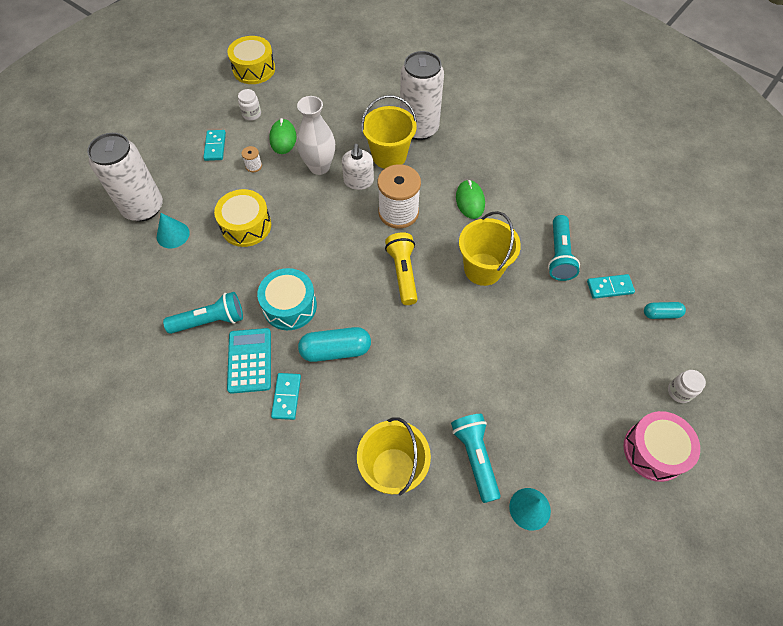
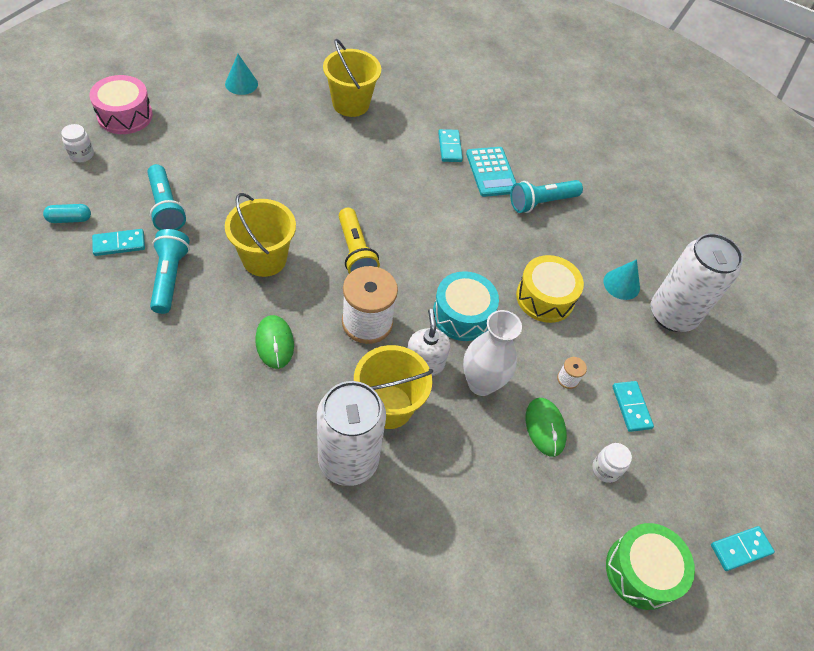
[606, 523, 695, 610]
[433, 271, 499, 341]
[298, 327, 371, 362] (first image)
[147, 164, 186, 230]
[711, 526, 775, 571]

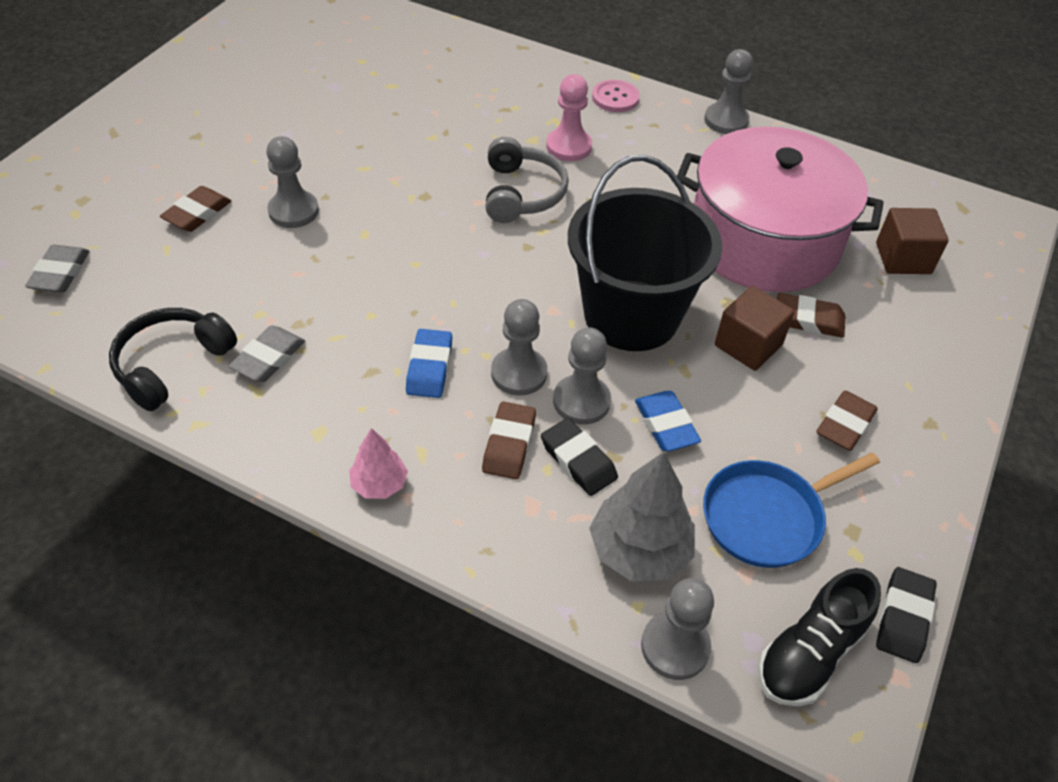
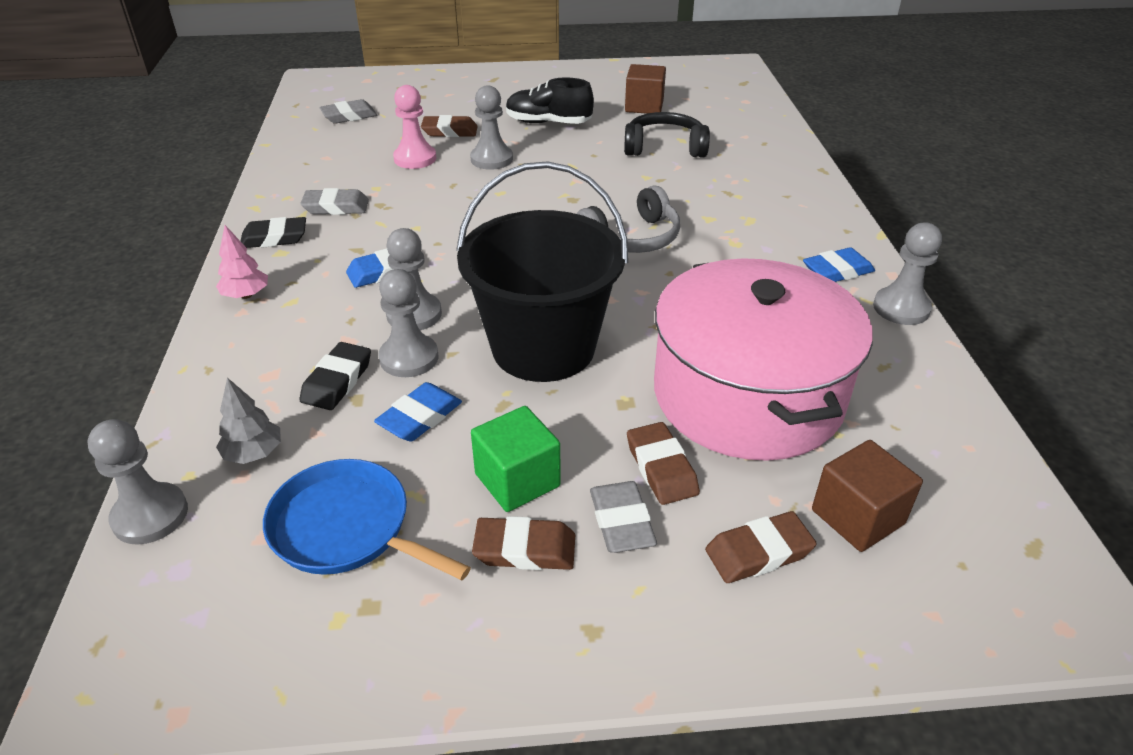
[624, 112, 710, 158]
[705, 511, 817, 583]
[393, 85, 436, 169]
[216, 378, 281, 464]
[592, 80, 640, 112] (first image)
[625, 64, 666, 114]
[506, 77, 594, 124]
[241, 217, 306, 248]
[471, 406, 561, 512]
[590, 481, 657, 553]
[803, 247, 875, 282]

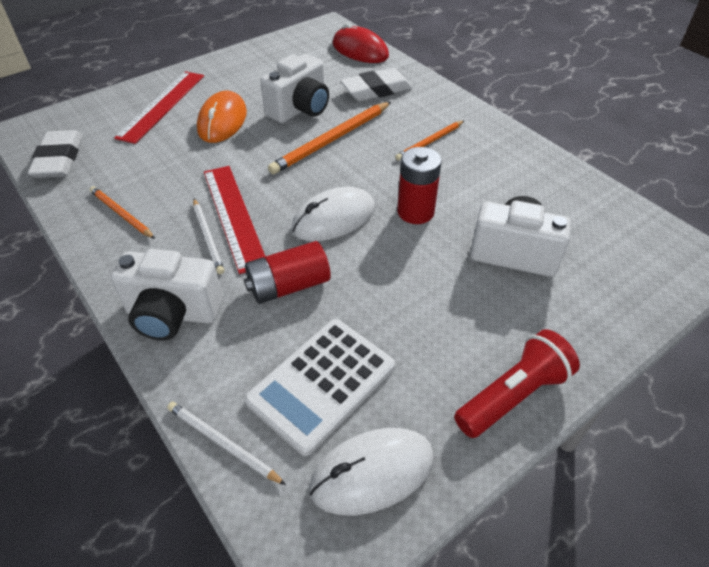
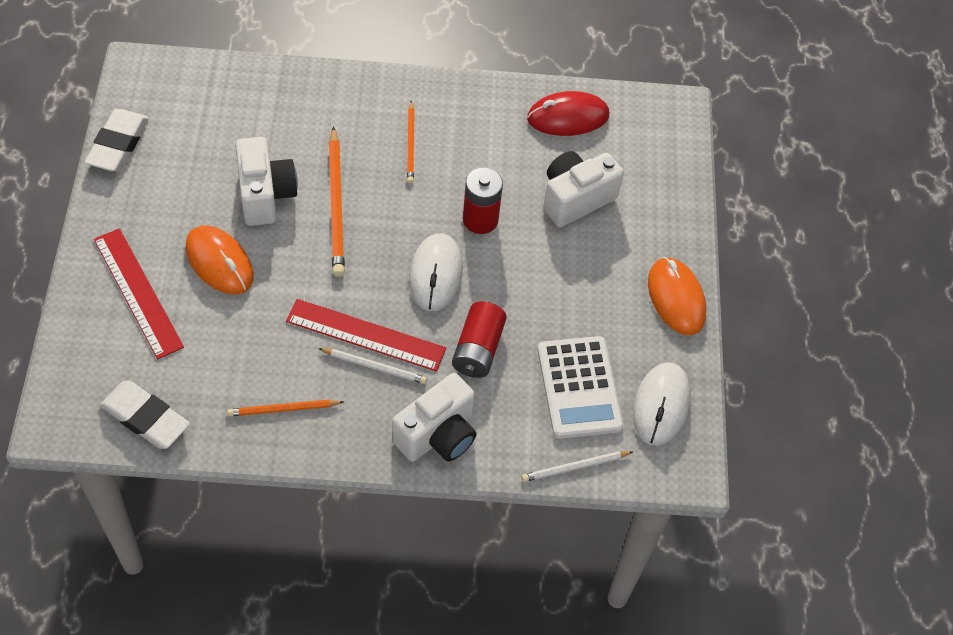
[527, 91, 609, 136]
[85, 109, 149, 171]
[648, 257, 706, 335]

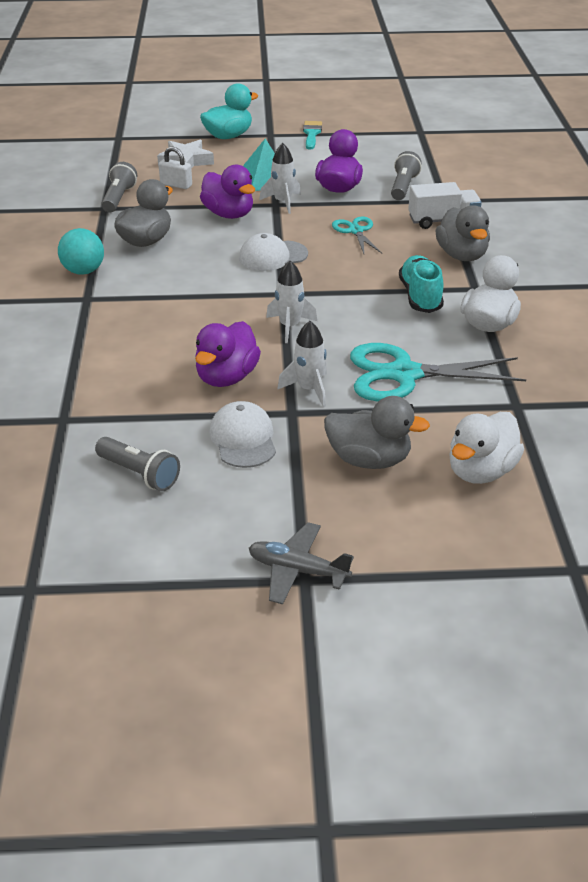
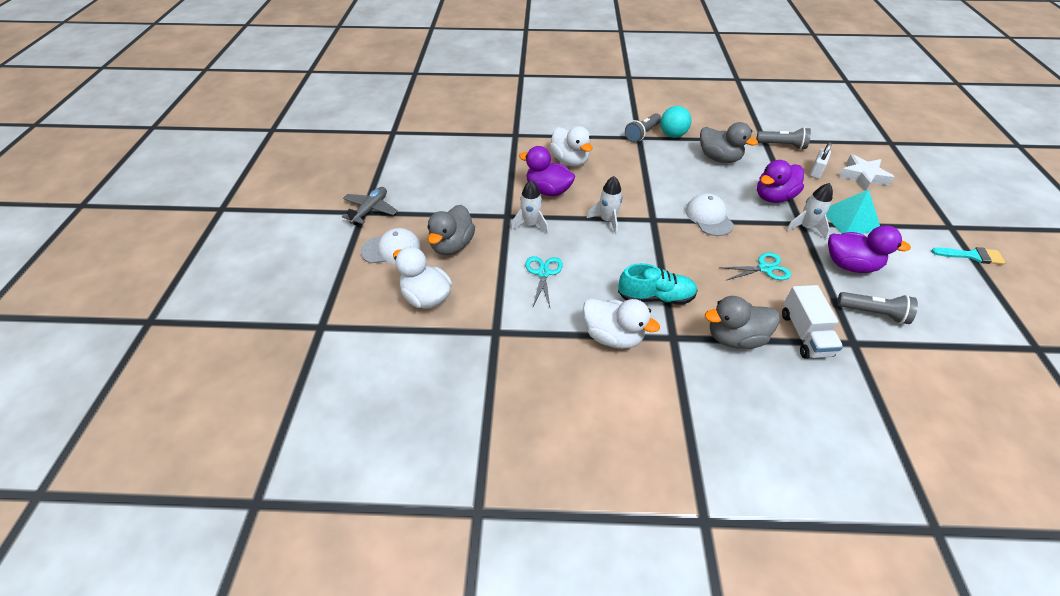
[625, 113, 661, 142]
[200, 83, 258, 139] (first image)
[361, 228, 421, 264]
[525, 256, 563, 307]
[549, 126, 593, 167]

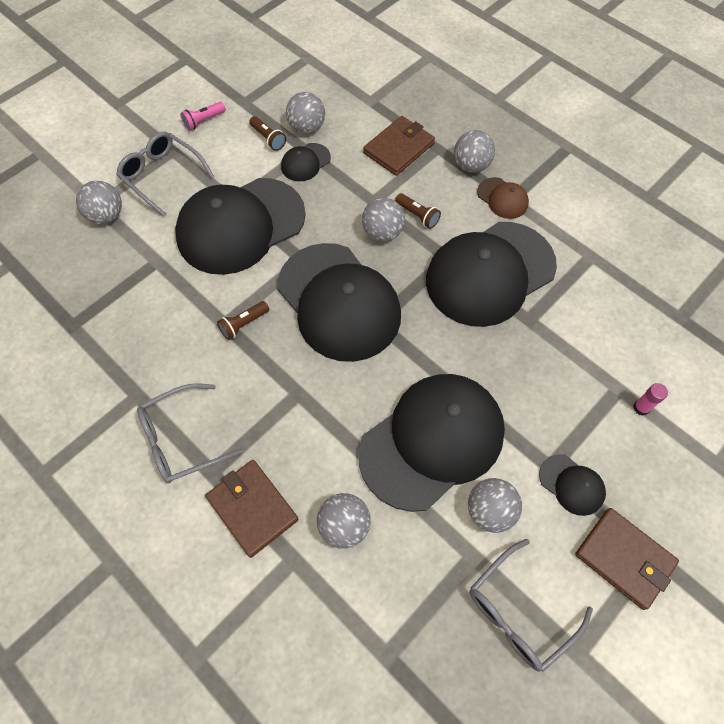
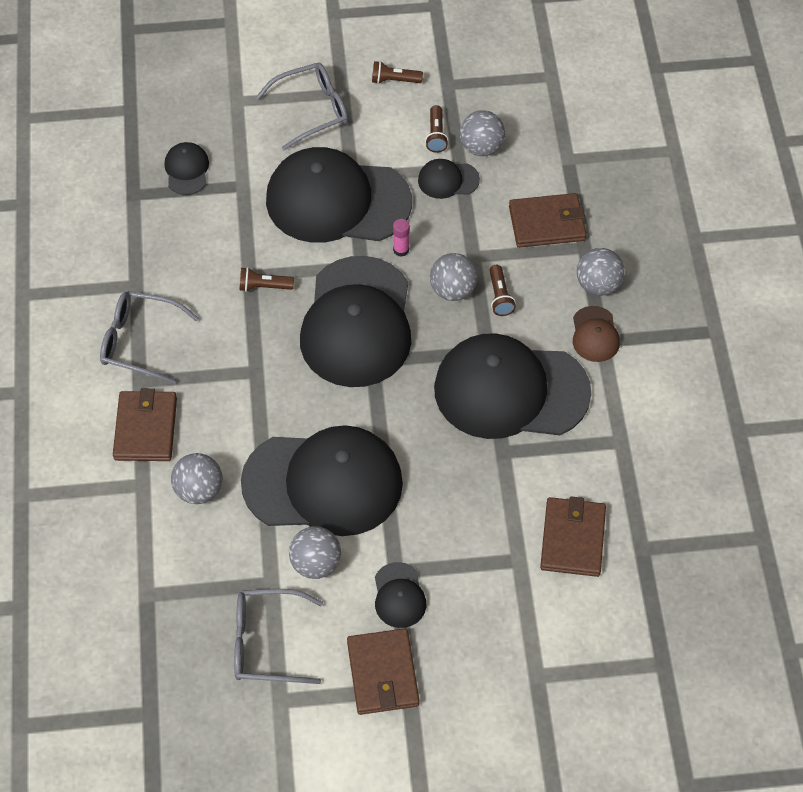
[76, 181, 122, 224] (first image)
[256, 63, 348, 150]
[372, 61, 423, 84]
[393, 219, 410, 257]
[164, 142, 209, 195]
[540, 496, 606, 577]

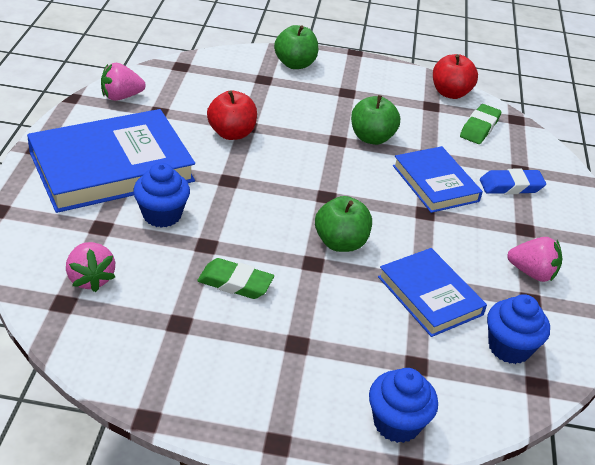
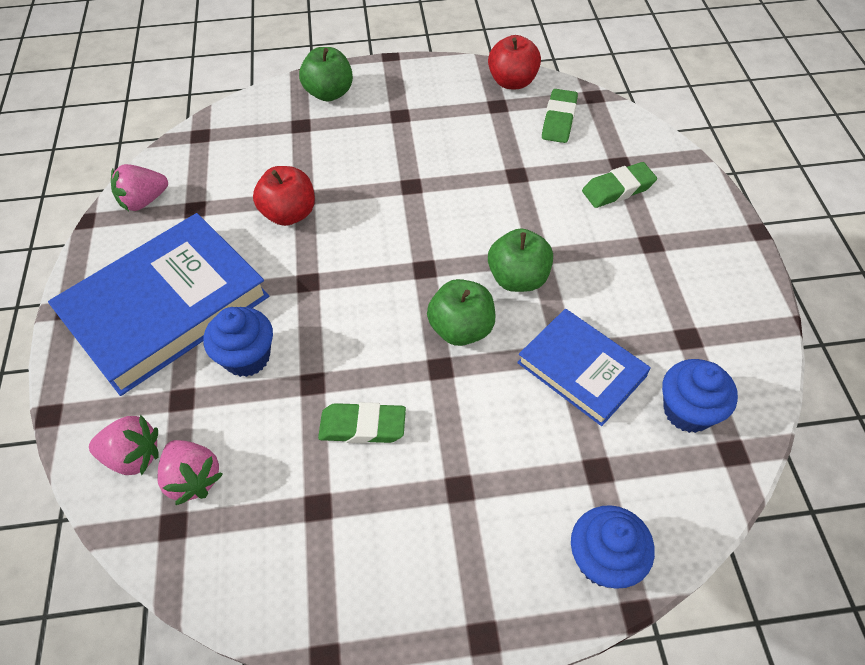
[488, 228, 553, 292]
[393, 146, 483, 213] (first image)
[582, 162, 657, 208]
[89, 415, 159, 476]

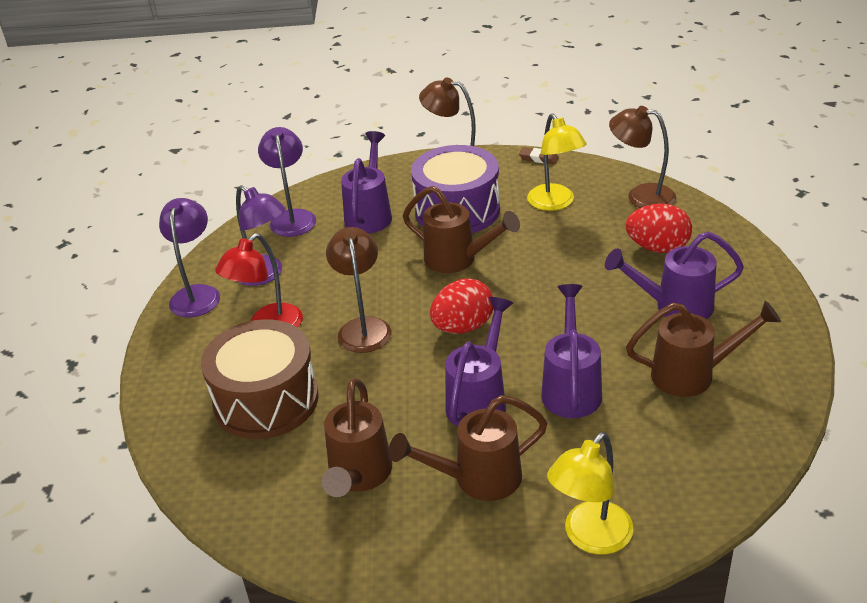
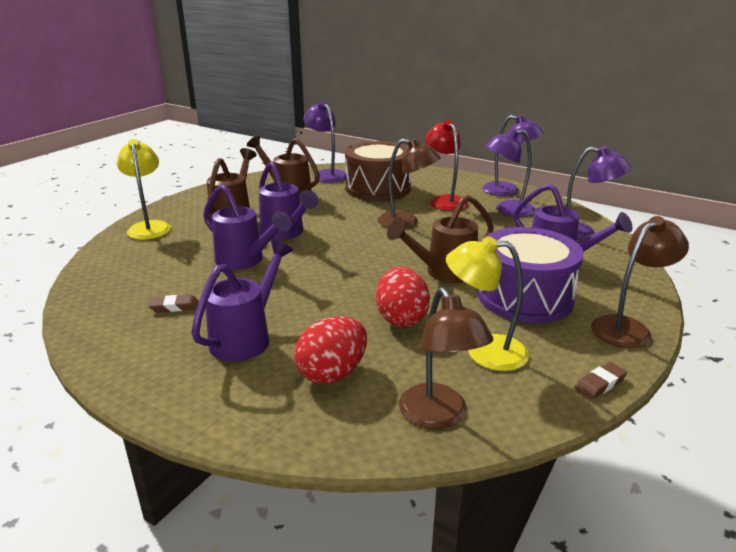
[376, 267, 430, 327]
[399, 287, 493, 429]
[149, 295, 199, 312]
[303, 101, 347, 183]

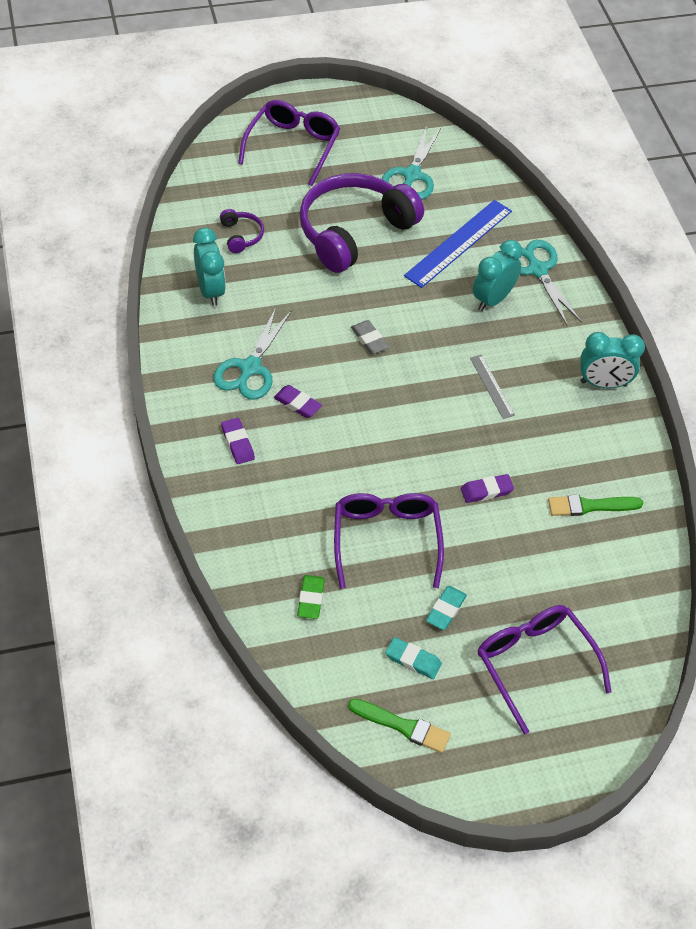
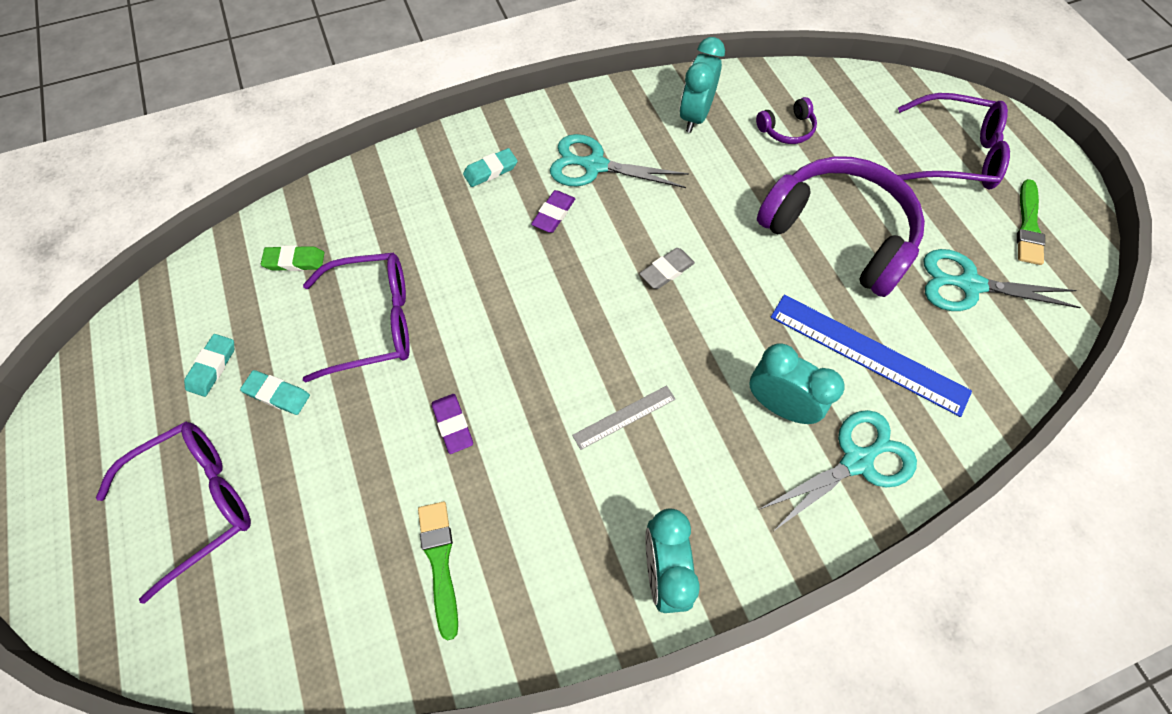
[680, 37, 725, 133]
[463, 148, 518, 187]
[1017, 179, 1045, 265]

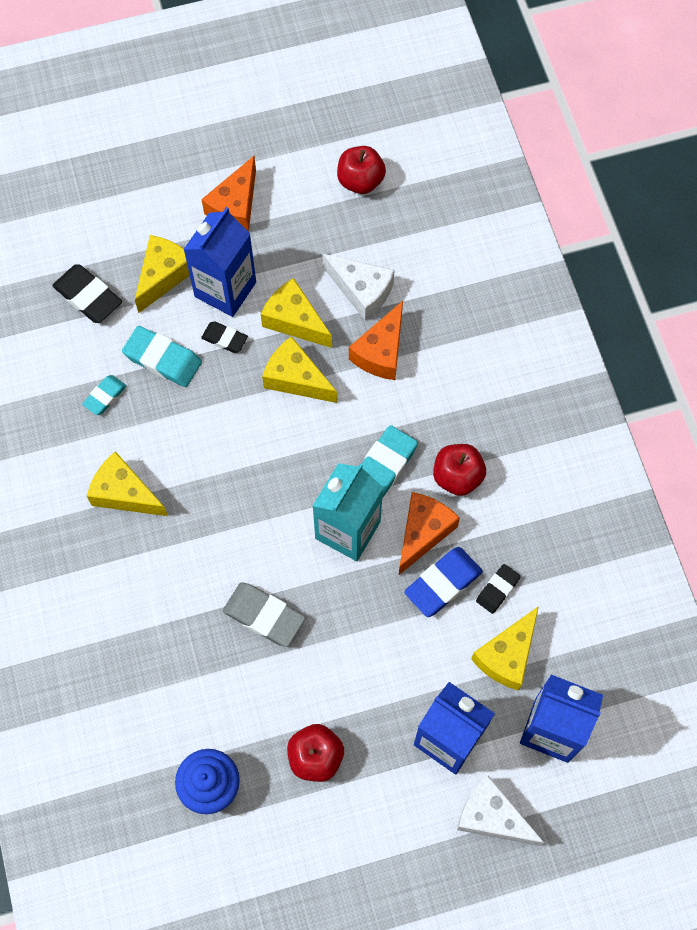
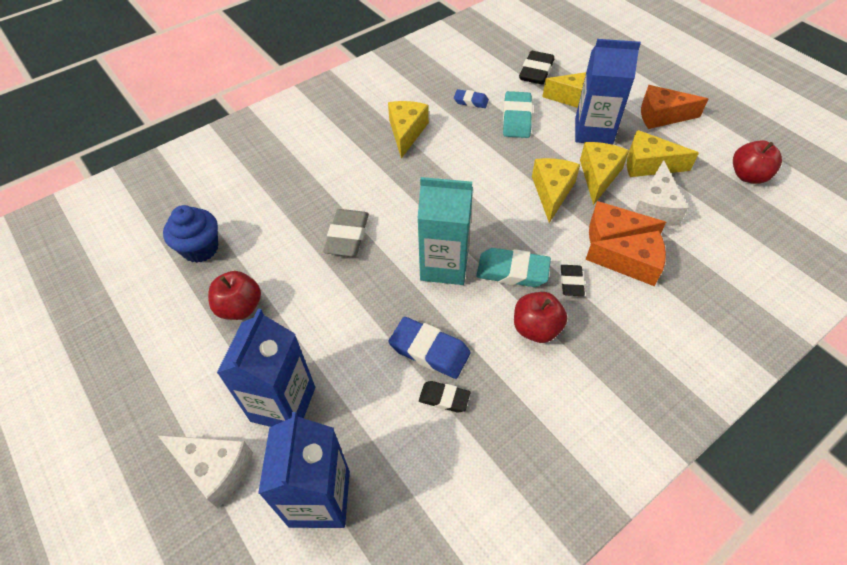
[454, 89, 489, 108]
[561, 265, 585, 296]
[585, 231, 666, 286]
[158, 435, 253, 508]
[627, 130, 699, 177]

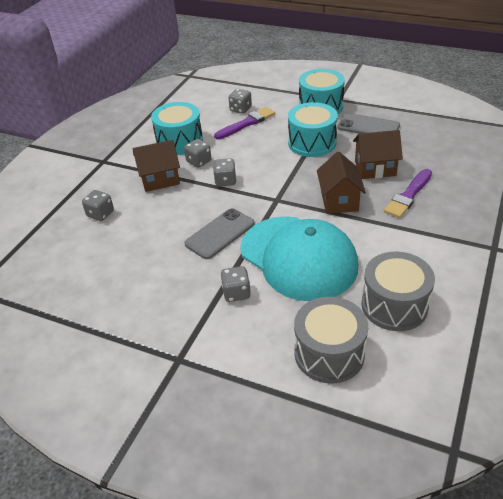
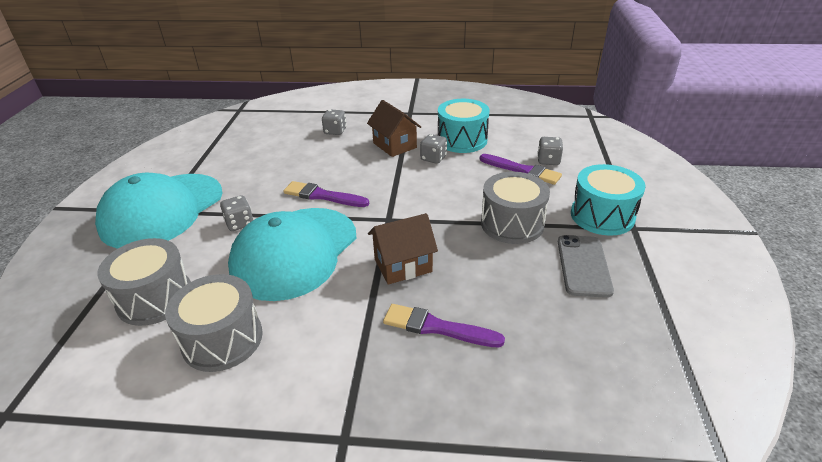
[283, 181, 369, 207]
[213, 158, 237, 187] (first image)
[481, 172, 550, 244]
[353, 130, 403, 179] (first image)
[95, 172, 222, 249]

